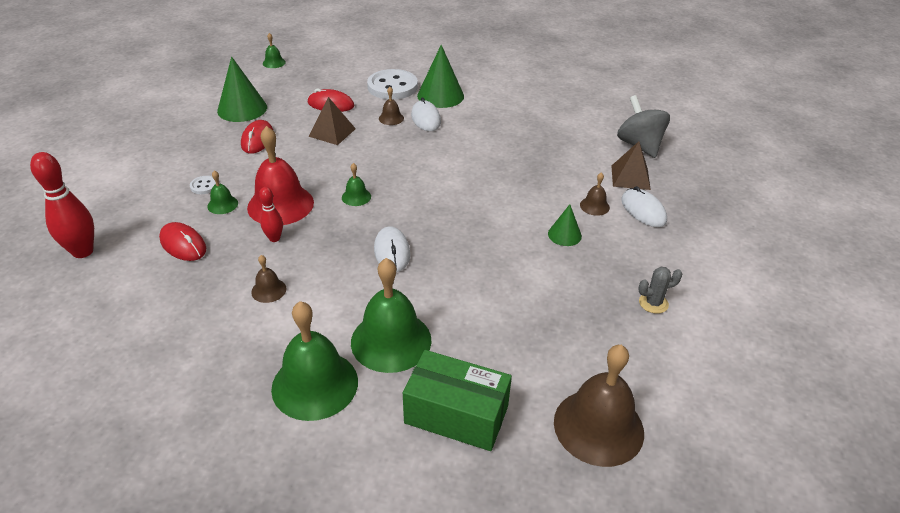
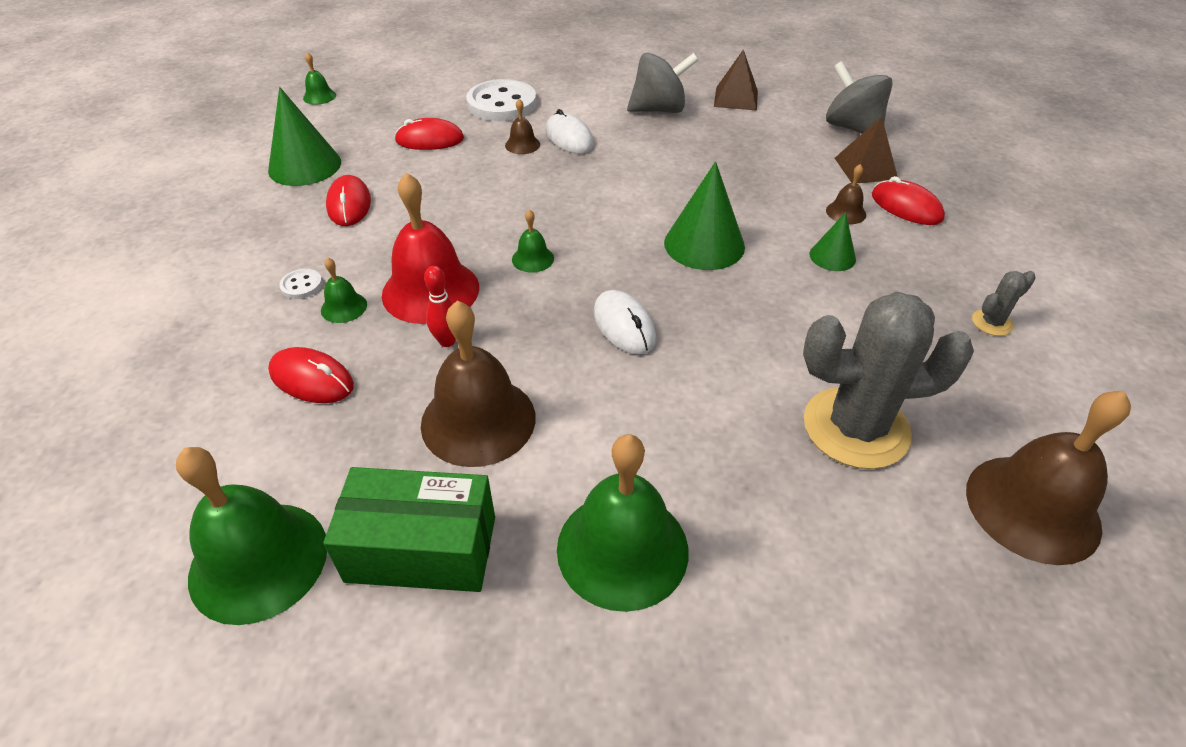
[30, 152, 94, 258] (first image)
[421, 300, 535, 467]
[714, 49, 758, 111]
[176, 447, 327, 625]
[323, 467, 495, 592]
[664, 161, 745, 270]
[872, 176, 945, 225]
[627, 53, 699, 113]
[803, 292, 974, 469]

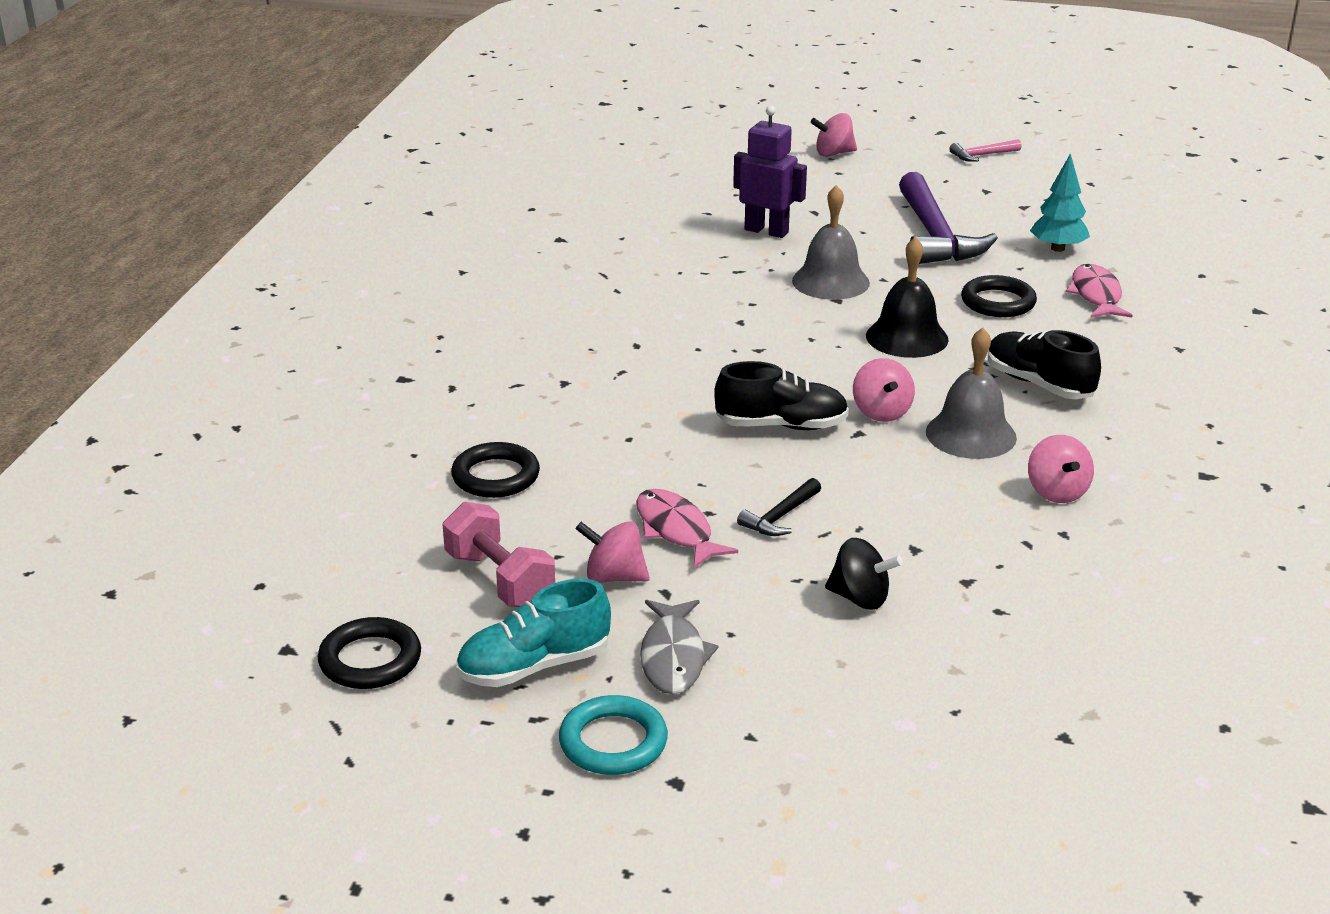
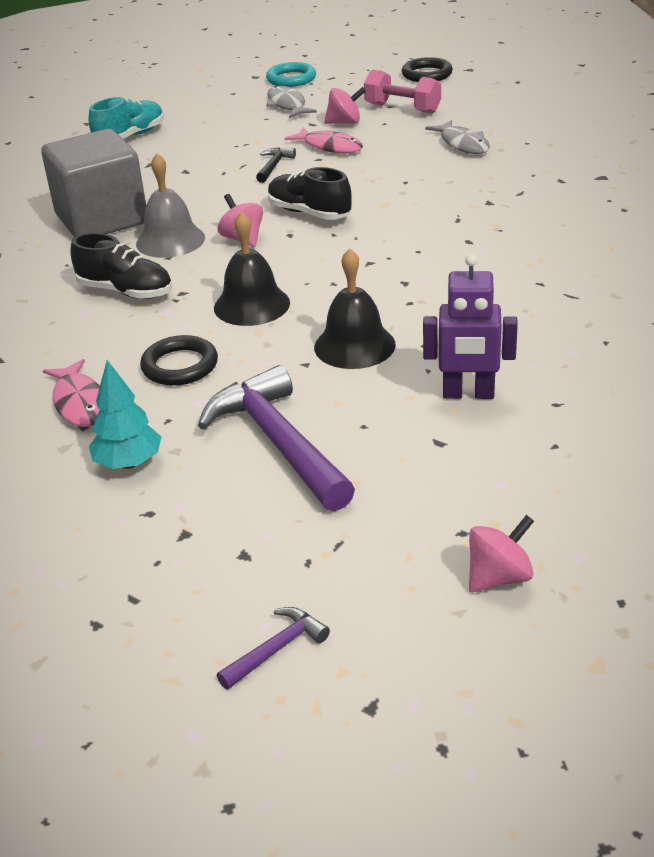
[425, 120, 490, 154]
[89, 96, 164, 139]
[268, 167, 352, 220]
[314, 248, 396, 369]
[825, 538, 903, 610] (first image)
[217, 607, 330, 689]
[41, 129, 146, 237]

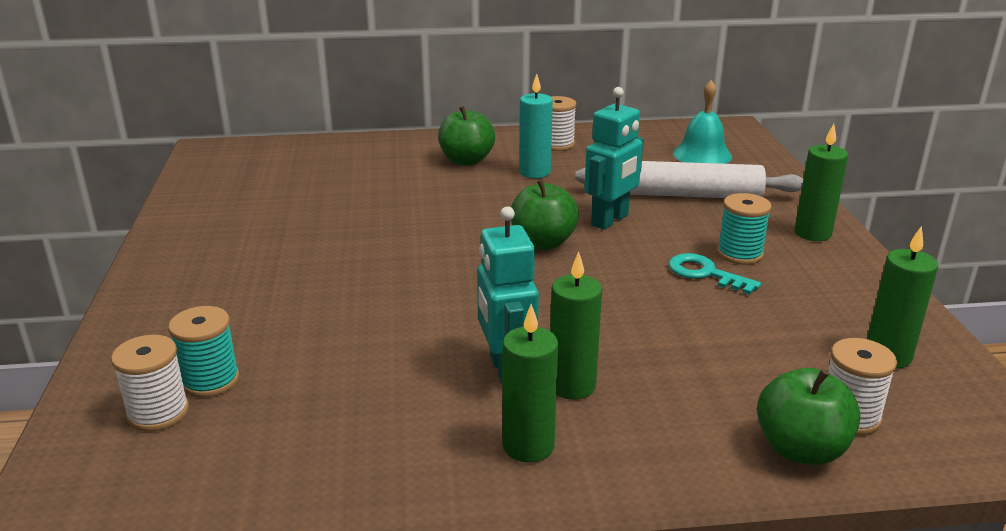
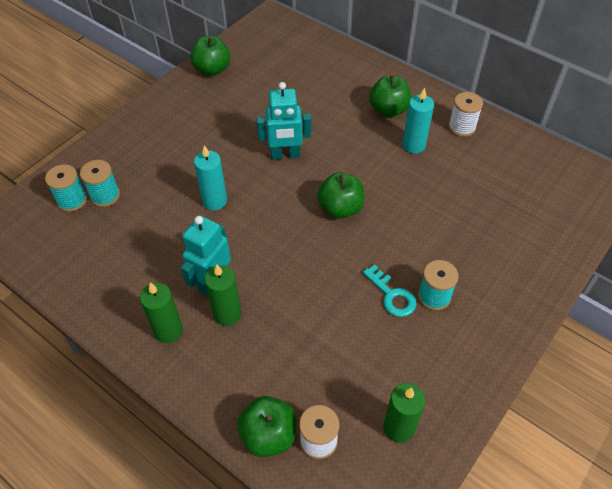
[45, 164, 87, 212]
[575, 161, 803, 198] (first image)
[256, 82, 311, 160]
[363, 264, 416, 317]
[673, 80, 732, 164] (first image)
[795, 124, 848, 241] (first image)
[190, 36, 230, 76]
[194, 145, 227, 210]

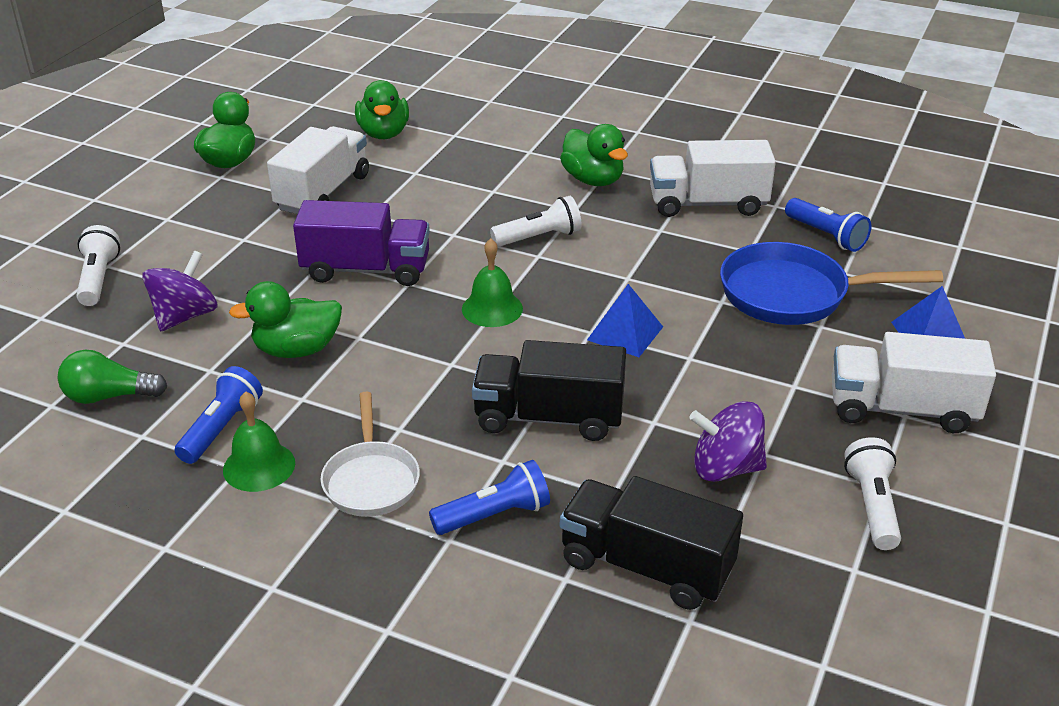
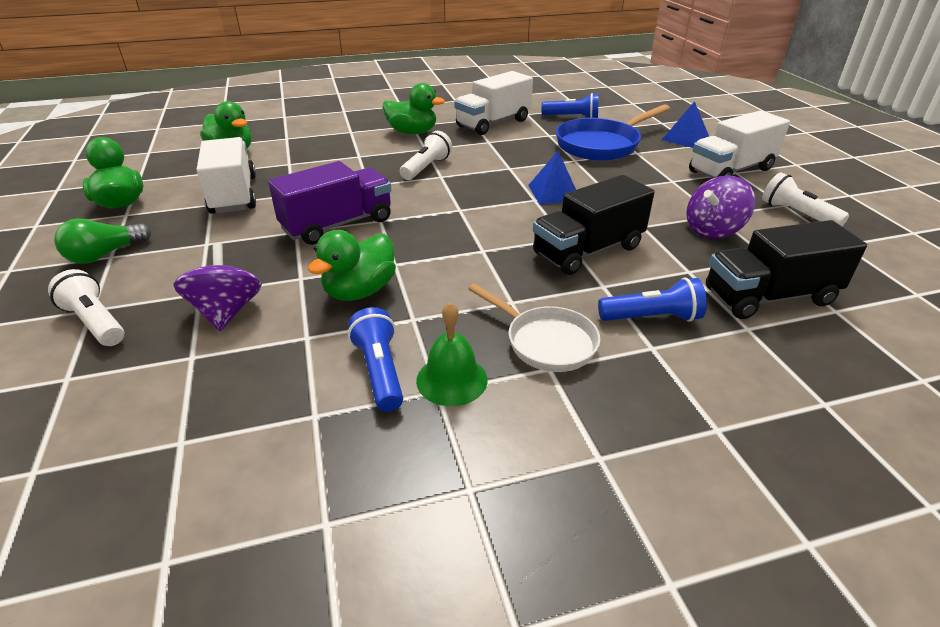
[54, 218, 151, 264]
[598, 277, 707, 322]
[462, 238, 523, 327] (first image)

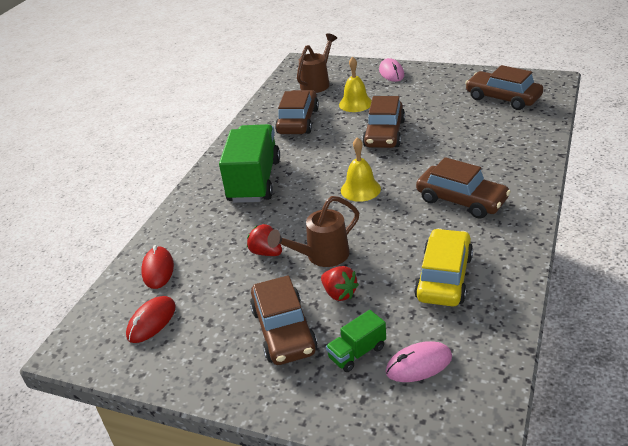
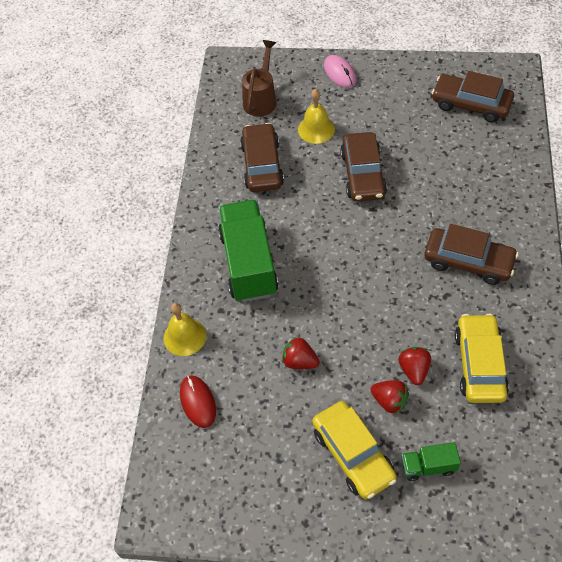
[126, 296, 176, 343] (first image)
[312, 401, 397, 499]
[268, 196, 359, 267] (first image)
[402, 442, 461, 481]
[164, 303, 206, 356]
[385, 341, 452, 382] (first image)
[398, 347, 431, 385]

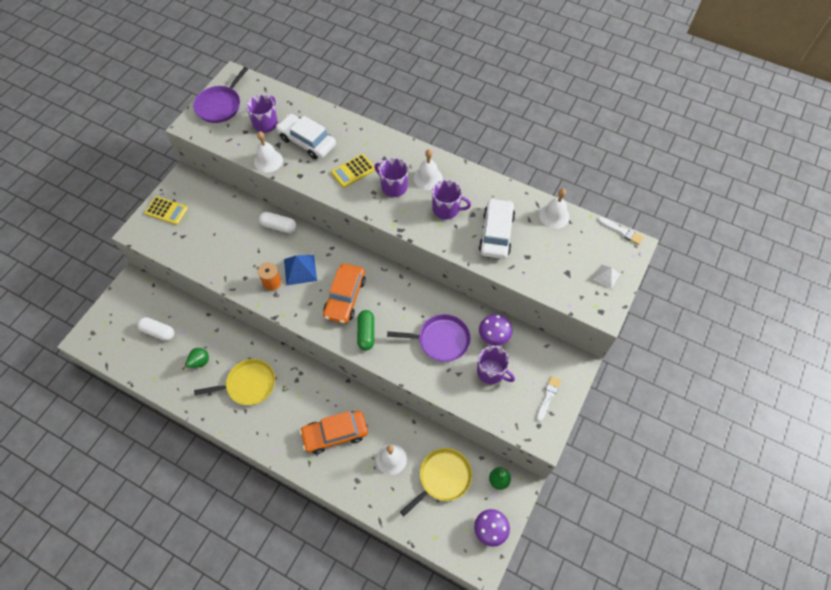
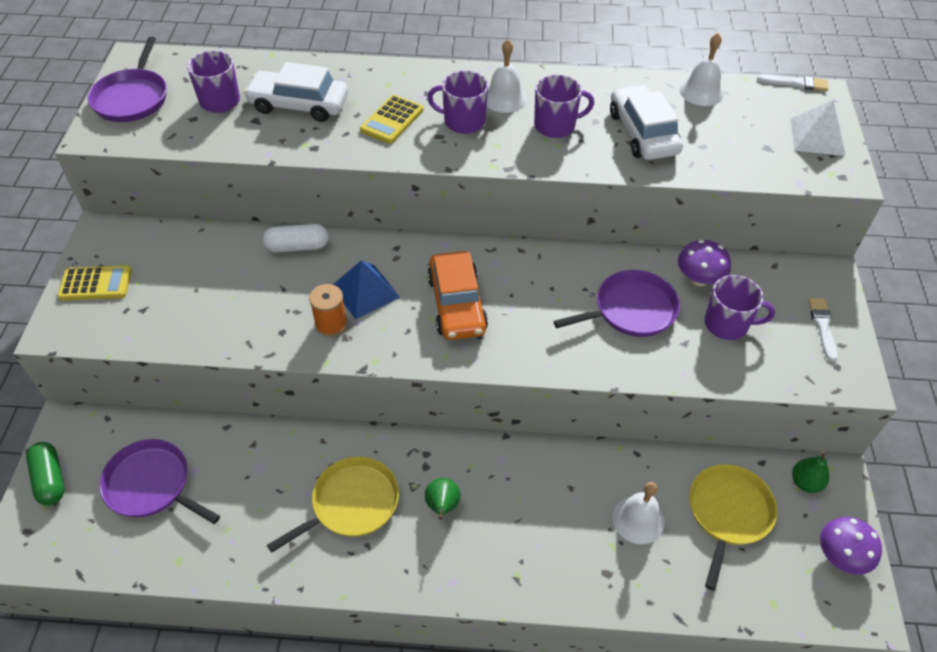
[99, 439, 220, 524]
[425, 478, 460, 520]
[254, 131, 283, 173] (first image)
[300, 411, 368, 454] (first image)
[26, 442, 64, 506]
[790, 100, 846, 156]

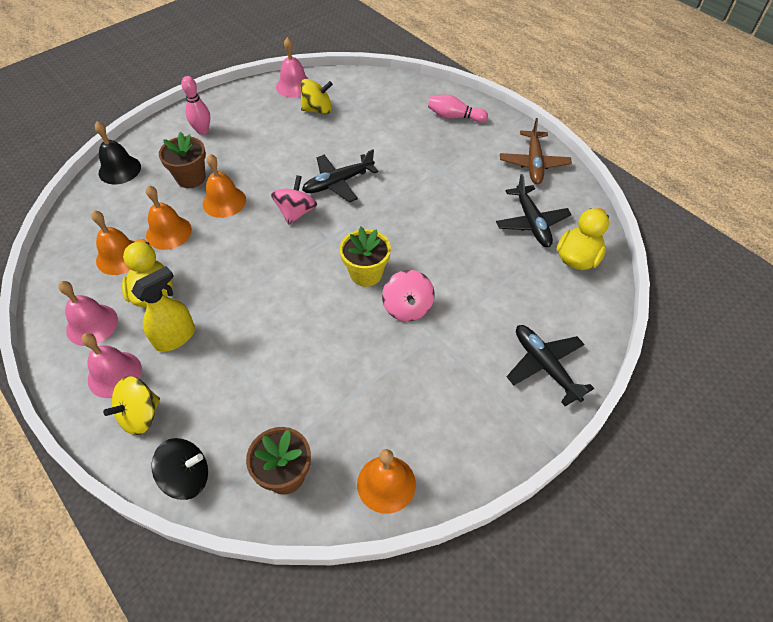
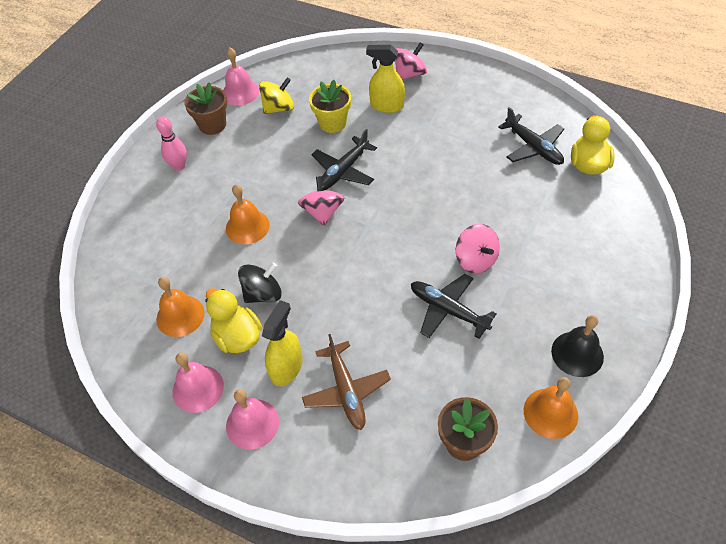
[551, 315, 604, 377]
[103, 376, 160, 435] (first image)
[146, 185, 192, 250] (first image)
[238, 262, 282, 303]
[184, 82, 227, 135]
[309, 80, 351, 133]
[395, 42, 427, 80]
[302, 334, 391, 430]
[411, 274, 497, 339]
[366, 45, 405, 113]

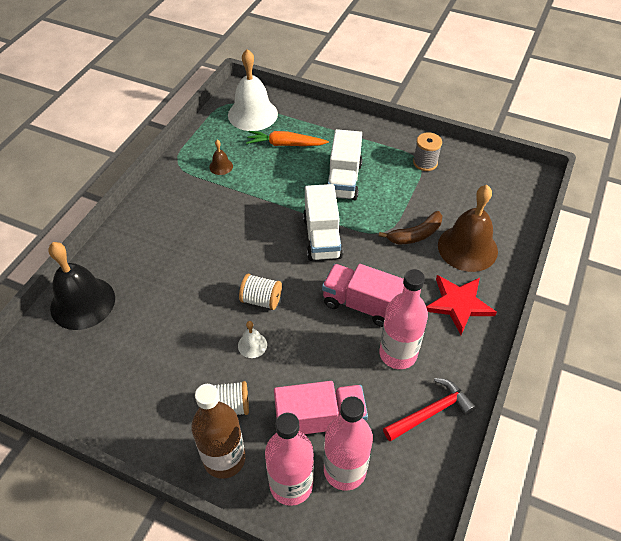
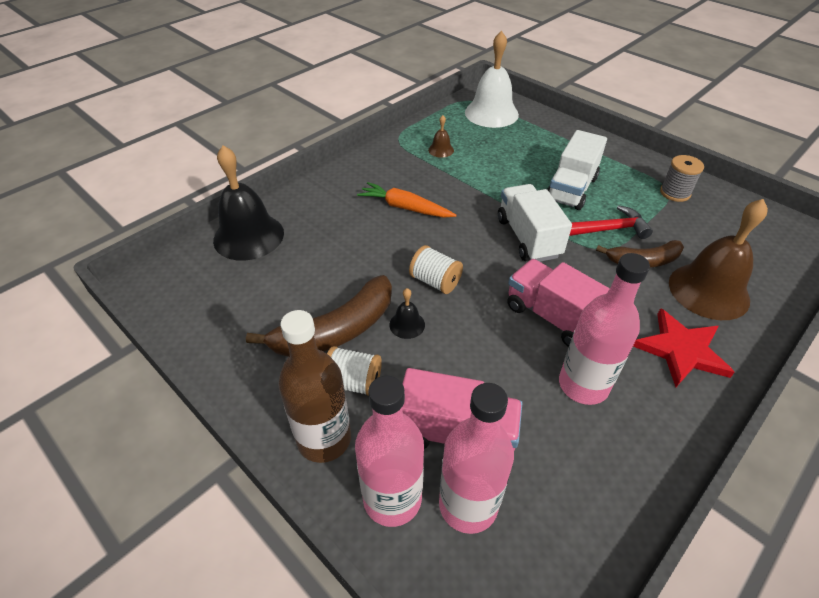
[389, 288, 425, 339]
[357, 182, 457, 218]
[498, 184, 572, 262]
[569, 205, 653, 239]
[246, 275, 392, 357]

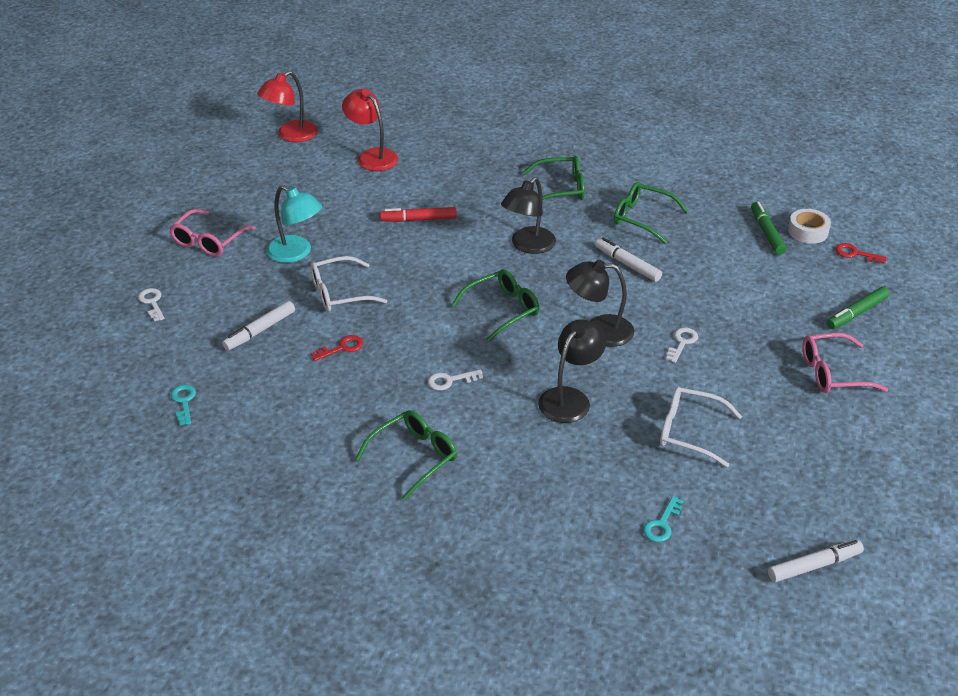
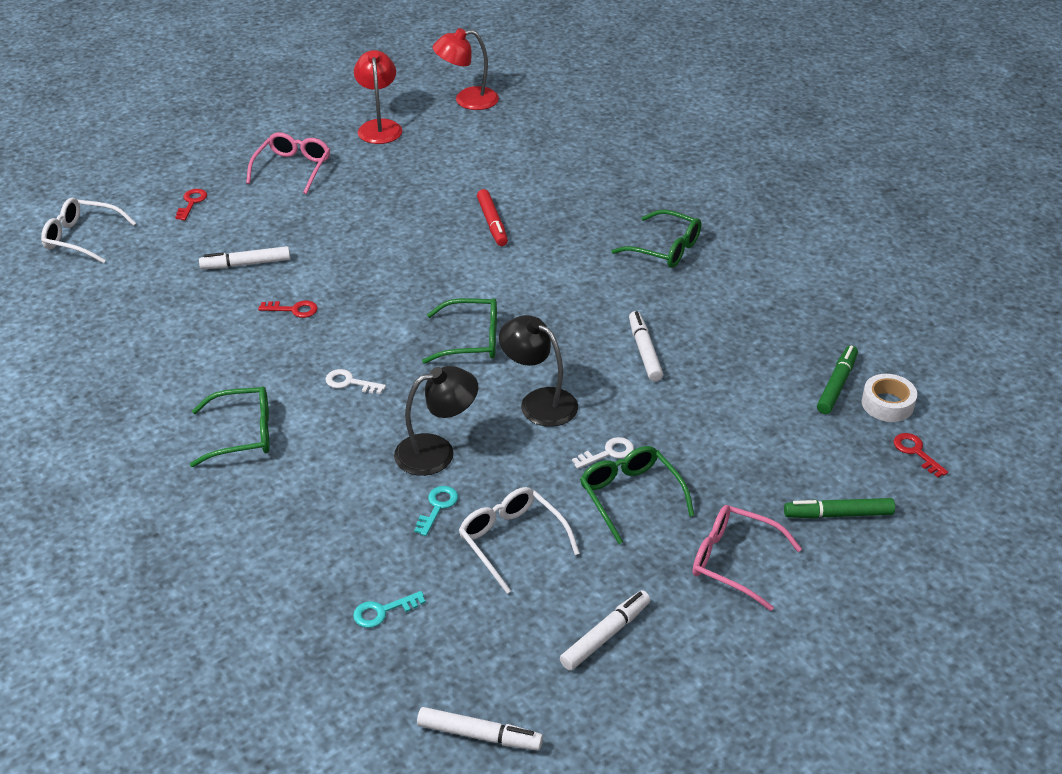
[175, 189, 207, 220]
[246, 132, 330, 194]
[414, 486, 458, 536]
[266, 185, 322, 263] (first image)
[41, 197, 136, 264]
[354, 50, 402, 144]
[477, 189, 508, 246]
[501, 177, 556, 254] (first image)
[580, 446, 695, 544]
[560, 590, 650, 671]

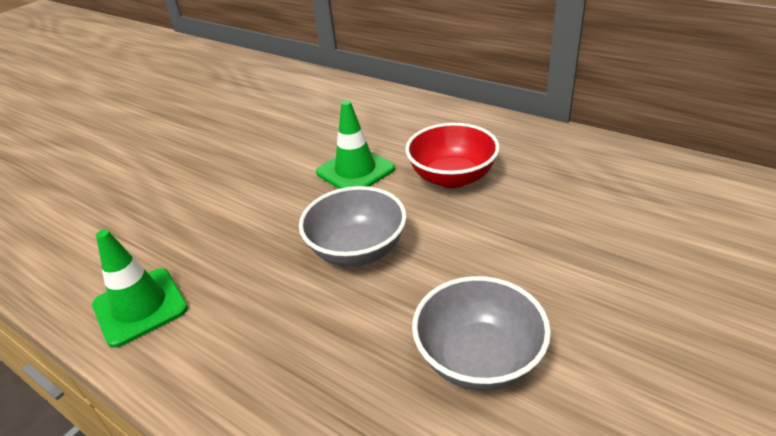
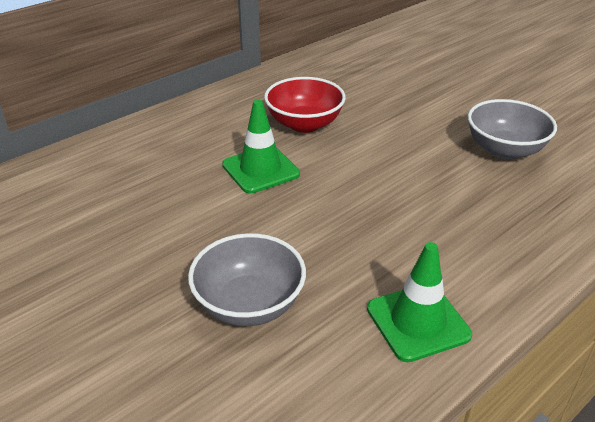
[188, 233, 306, 326]

